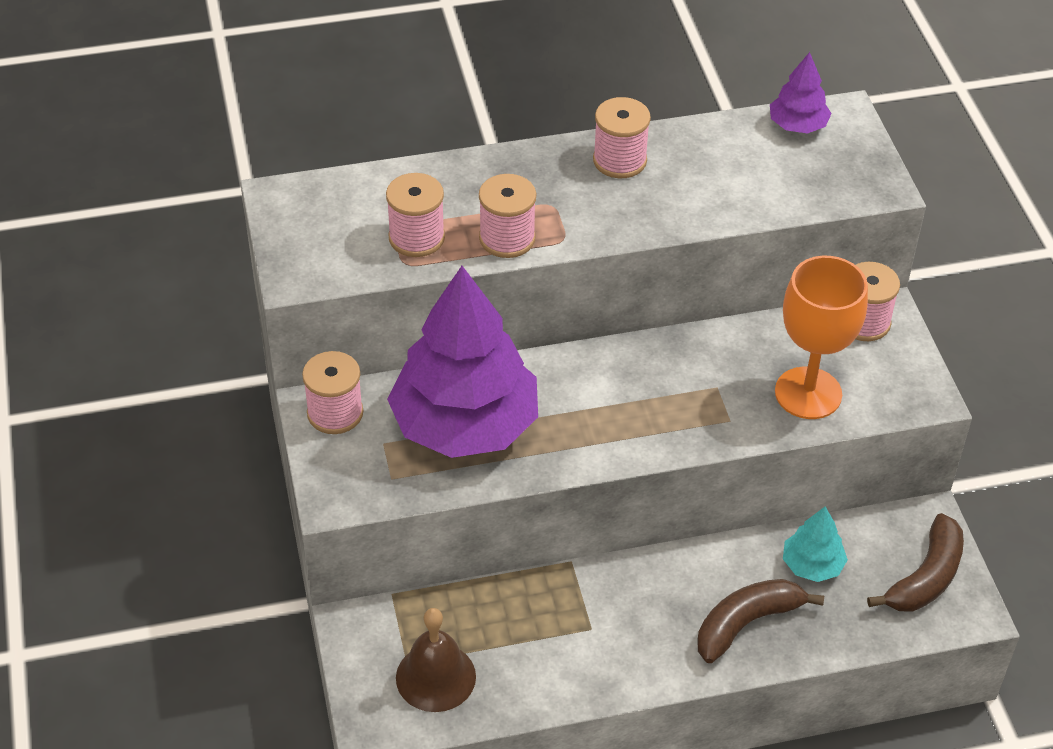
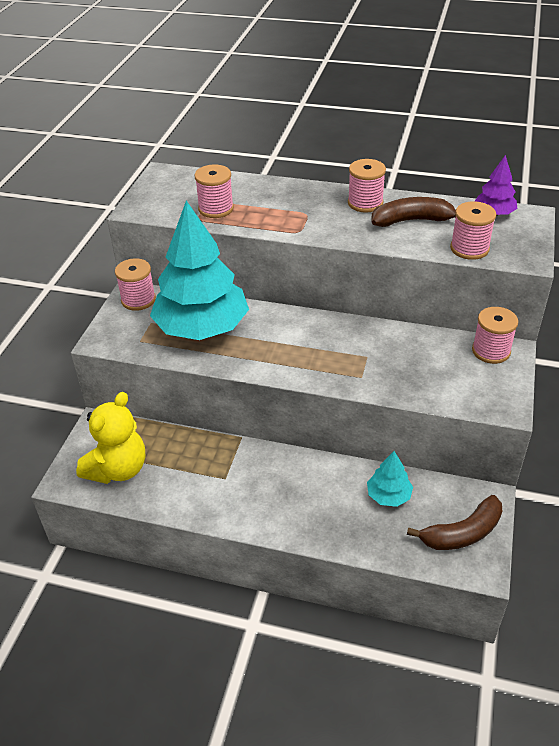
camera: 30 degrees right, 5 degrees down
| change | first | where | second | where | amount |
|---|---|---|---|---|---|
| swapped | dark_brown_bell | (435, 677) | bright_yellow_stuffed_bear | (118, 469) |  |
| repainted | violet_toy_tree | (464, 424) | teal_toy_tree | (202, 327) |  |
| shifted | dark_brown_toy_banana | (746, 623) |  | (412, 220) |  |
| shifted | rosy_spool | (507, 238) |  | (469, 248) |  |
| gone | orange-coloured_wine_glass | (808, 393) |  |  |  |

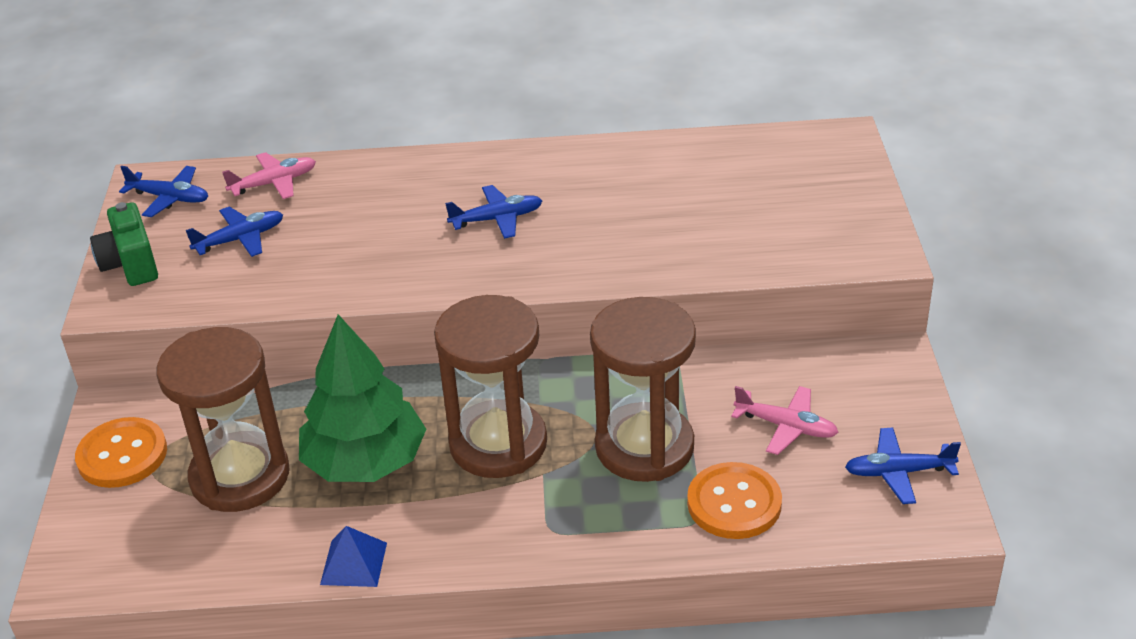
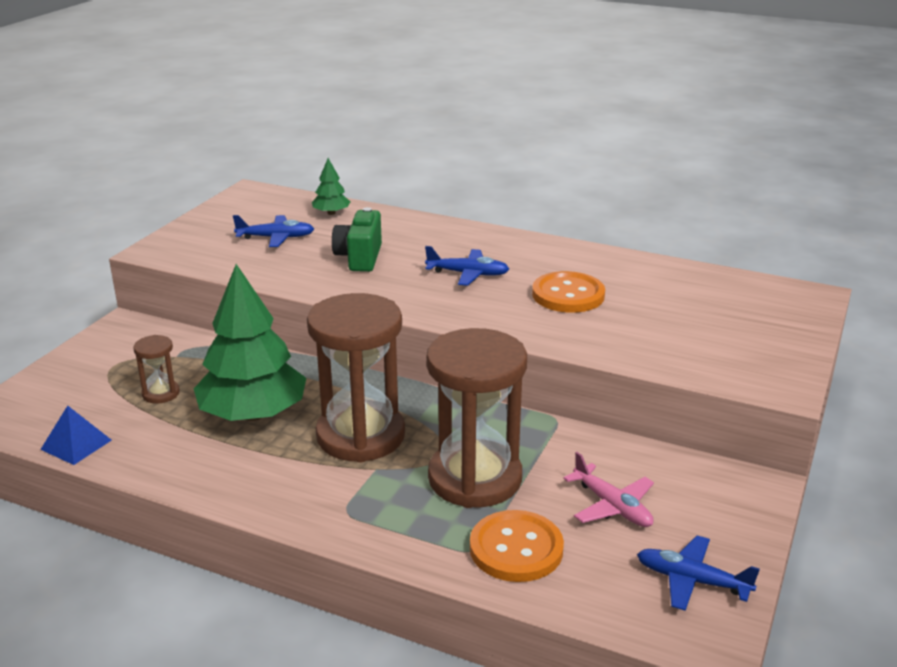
camera: 25 degrees right, 10 degrees down
| change | first | where | second | where | amount |
|---|---|---|---|---|---|
| shifted | cobalt_pyramid_shape | (353, 563) |  | (76, 444) |  |
| scaled | dark_brown_hourglass | (240, 476) |  | (161, 393) | x0.44 |
| swapped | rosy_toy_plane | (274, 183) | emerald_toy_tree | (331, 213) |  |
| shifted | emerald_photo_camera | (130, 265) |  | (359, 258) |  |
| shifted | orange-coloured_shirt_button | (122, 455) |  | (568, 295) |  |
| gone | cobalt_toy_plane | (169, 198) |  |  |  |

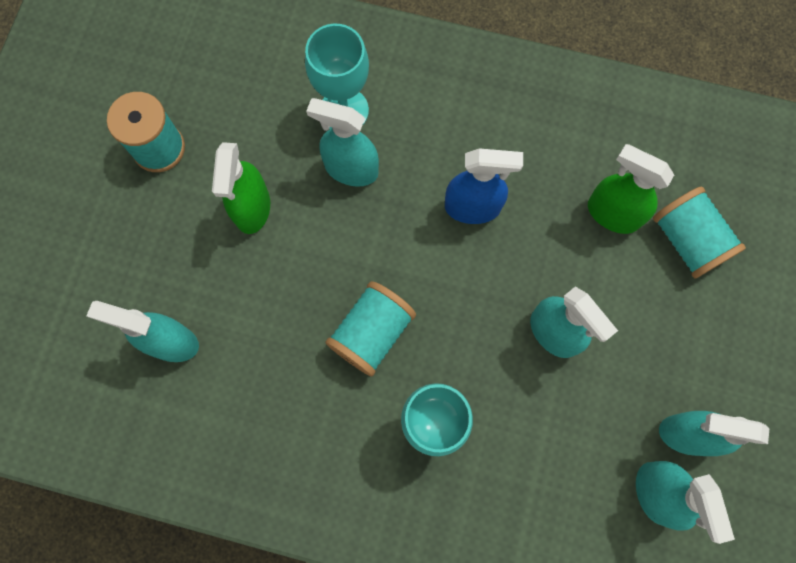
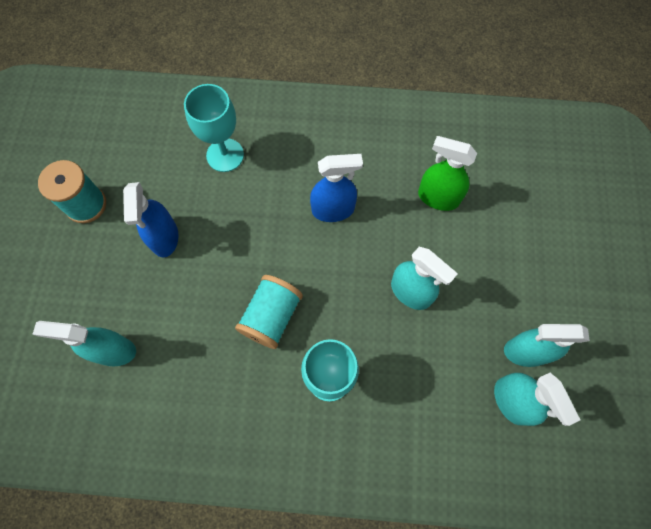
camera: 10 degrees left, 5 degrees down
| change | first | where | second | where | amount |
|---|---|---|---|---|---|
| repainted | emerald_sprayer | (252, 208) | cobalt_sprayer | (164, 238) |  |
| gone | teal_sprayer | (351, 169) |  |  |  |
| gone | teal_spool | (687, 240) |  |  |  |

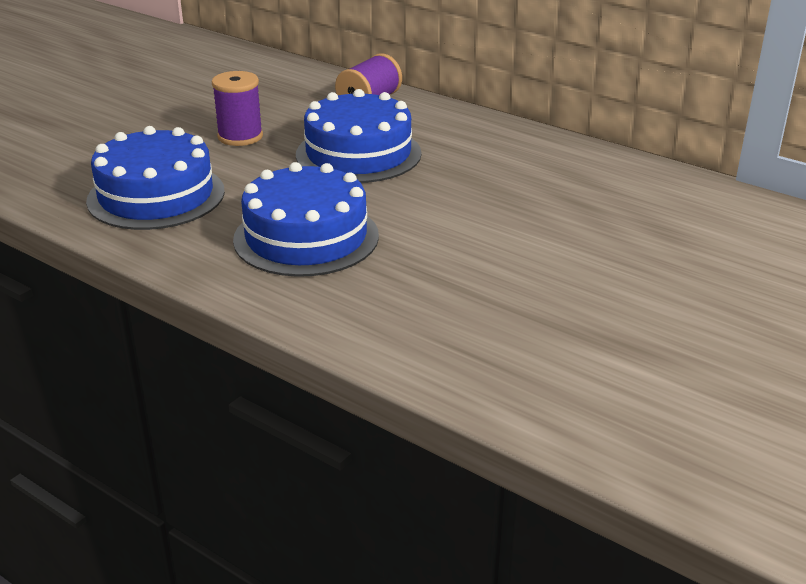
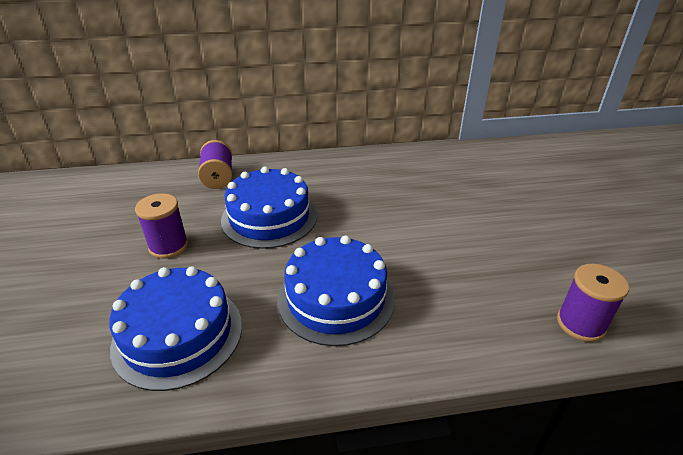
camera: 45 degrees left, 5 degrees up
| change | first | where | second | where | amount |
|---|---|---|---|---|---|
| new |  |  | violet_spool | (580, 324) |  |

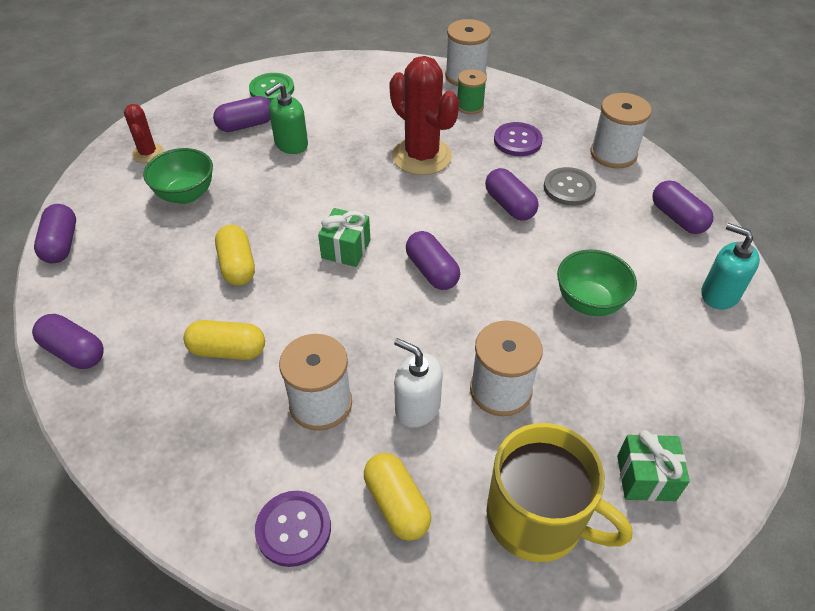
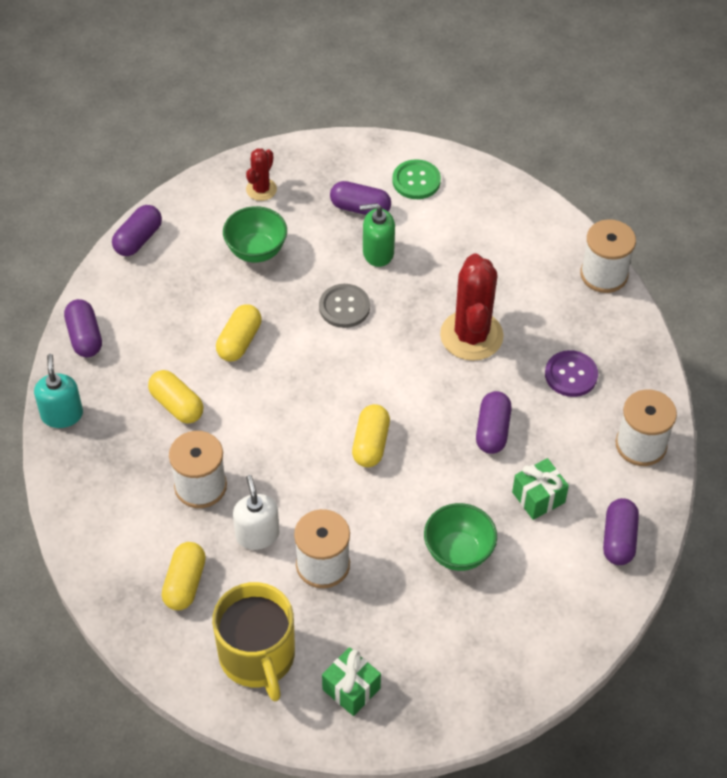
camera: 40 degrees right, 5 degrees up
| change | first | where | second | where | amount |
|---|---|---|---|---|---|
| shifted | teal_soap_pump | (719, 294) |  | (62, 415) |  |
| shifted | grey_shirt_button | (569, 188) |  | (344, 307) |  |
| repainted | violet_capsule | (432, 271) | bright_yellow_capsule | (371, 444) |  |
| shifted | emerald_wrapped_gift | (346, 249) |  | (538, 497) |  |
| gone | violet_shirt_button | (293, 529) |  |  |  |
| gone | emerald_spool | (470, 106) |  |  |  |

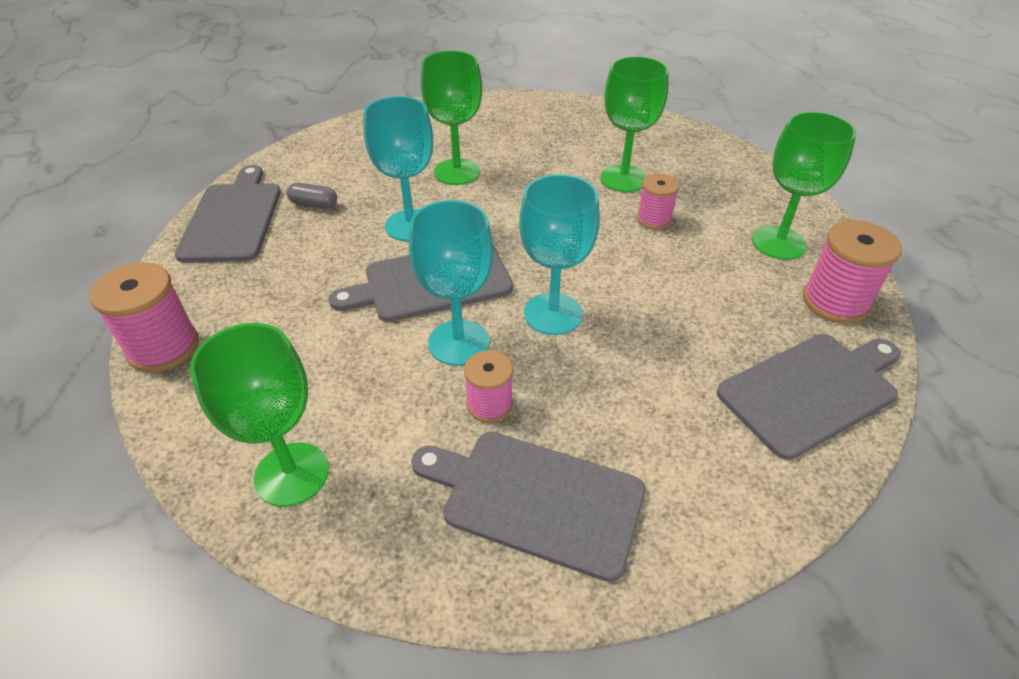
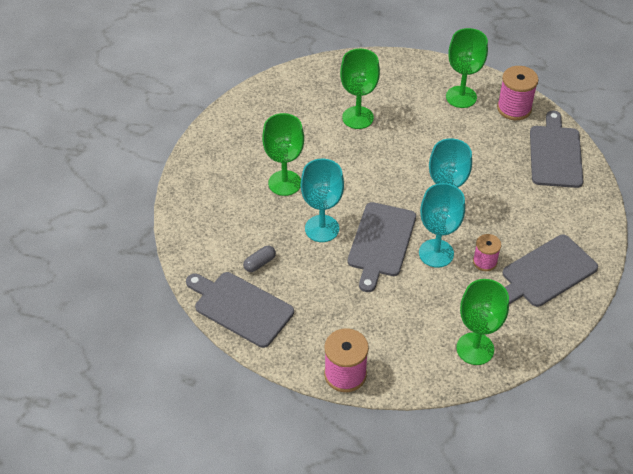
camera: 55 degrees left, 5 degrees up
| change | first | where | second | where | amount |
|---|---|---|---|---|---|
| gone | rosy_spool | (654, 219) |  |  |  |

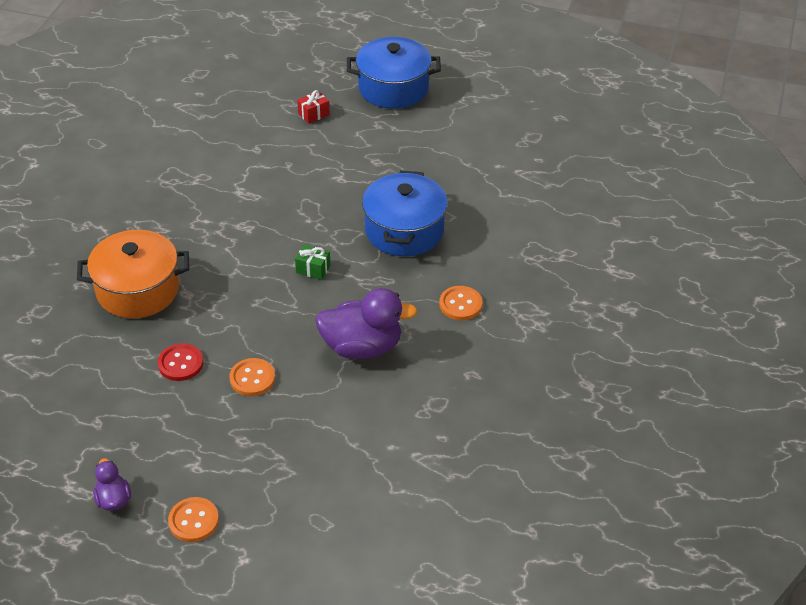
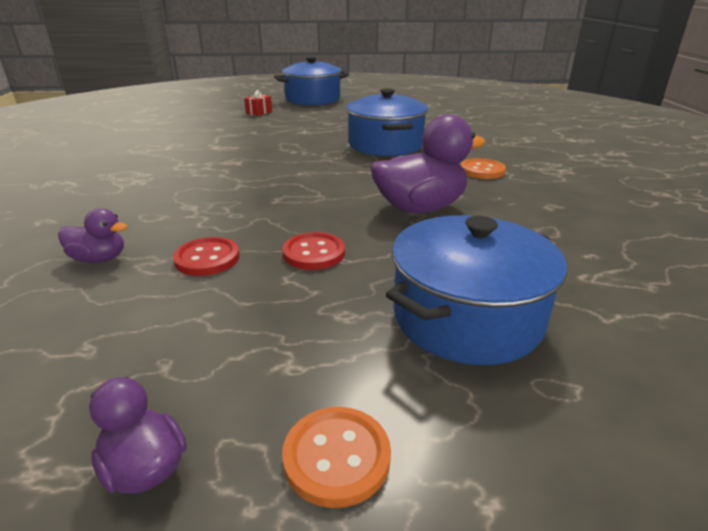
camera: 20 degrees left, 15 degrees down
| change | first | where | second | where | amount |
|---|---|---|---|---|---|
| new |  |  | violet_duck | (99, 259) |  |
| repainted | orange-coloured_shirt_button | (252, 378) | scarlet_shirt_button | (314, 253) |  |
| new |  |  | cobalt_cooking_pot | (467, 317) |  |
| gone | orange-coloured_cooking_pot | (138, 290) |  |  |  |
| gone | emerald_wrapped_gift | (313, 269) |  |  |  |

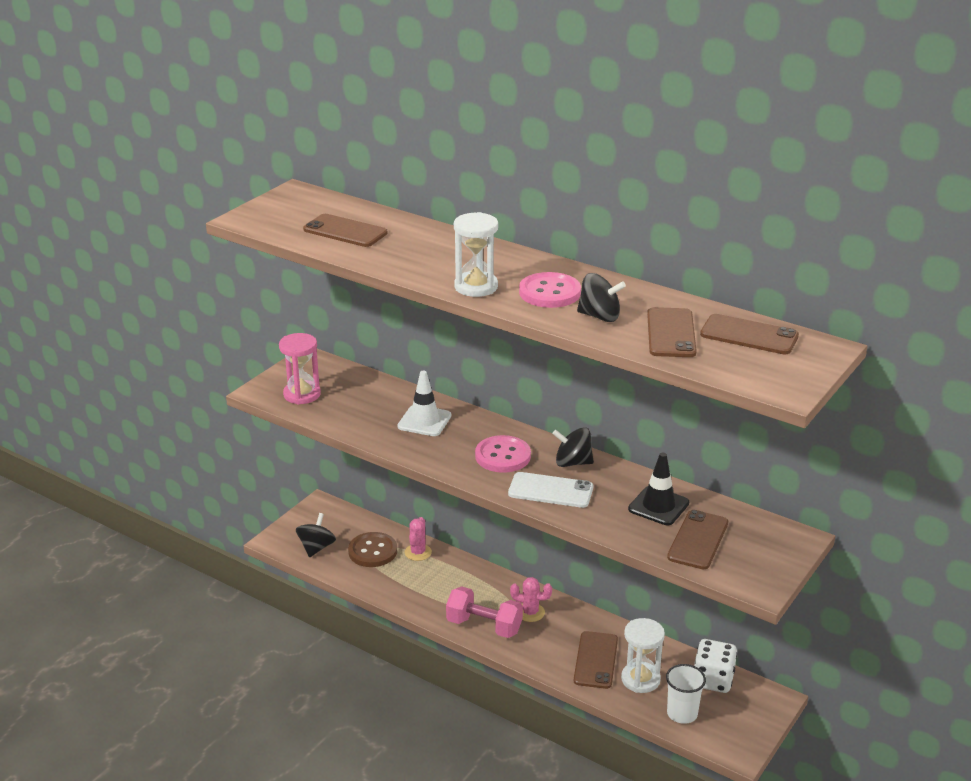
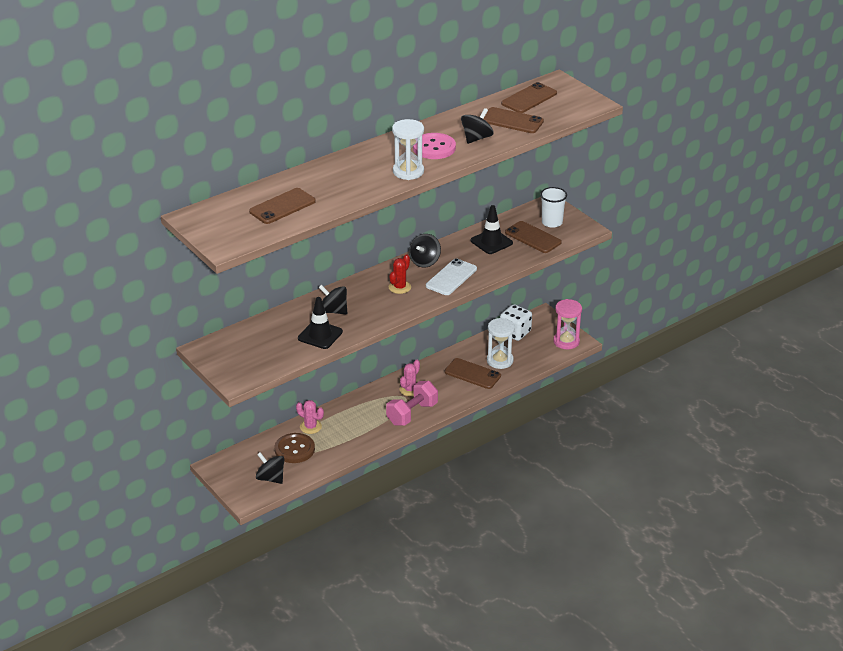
camera: 70 degrees left, 5 degrees up
| change | first | where | second | where | amount |
|---|---|---|---|---|---|
| new |  |  | black_traffic_cone | (320, 335) |  |
| swapped | pure_white_traffic_cone | (424, 421) | black_whirligig | (333, 311) |  |
| swapped | rosy_shirt_button | (502, 456) | scarlet_saguaro_cactus | (399, 287) |  |
| shifted | pure_white_tumbler | (682, 713) |  | (552, 222) |  |
| shifted | rosy_hourglass | (302, 394) |  | (566, 341) |  |

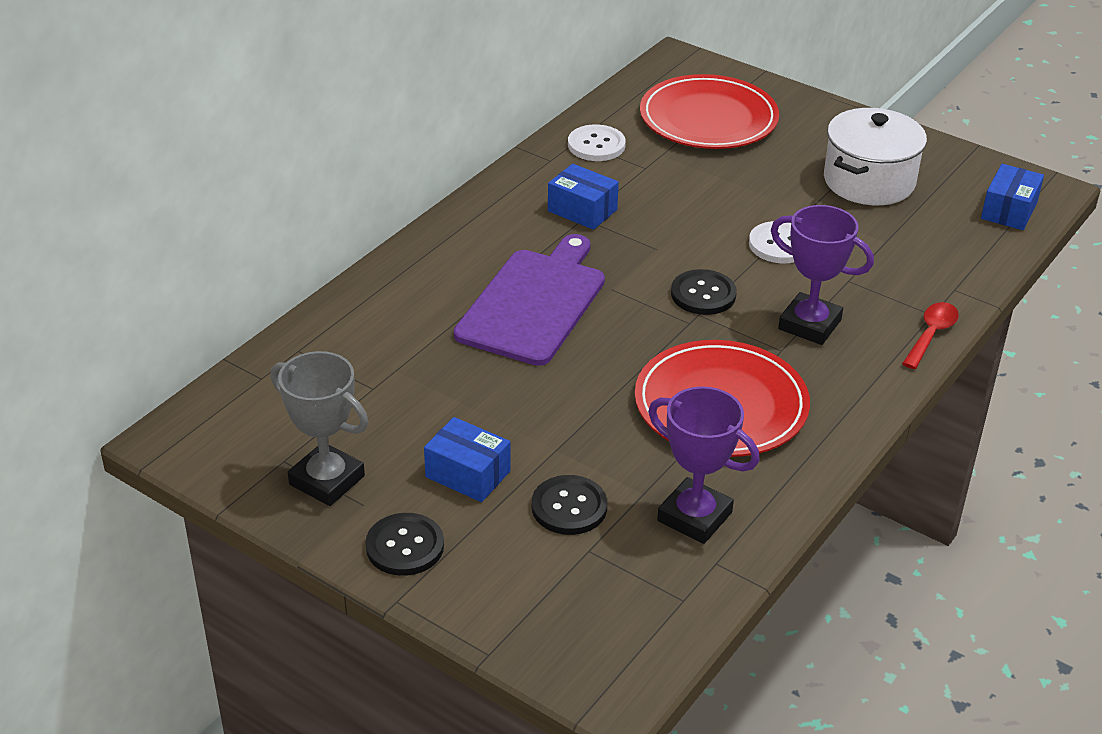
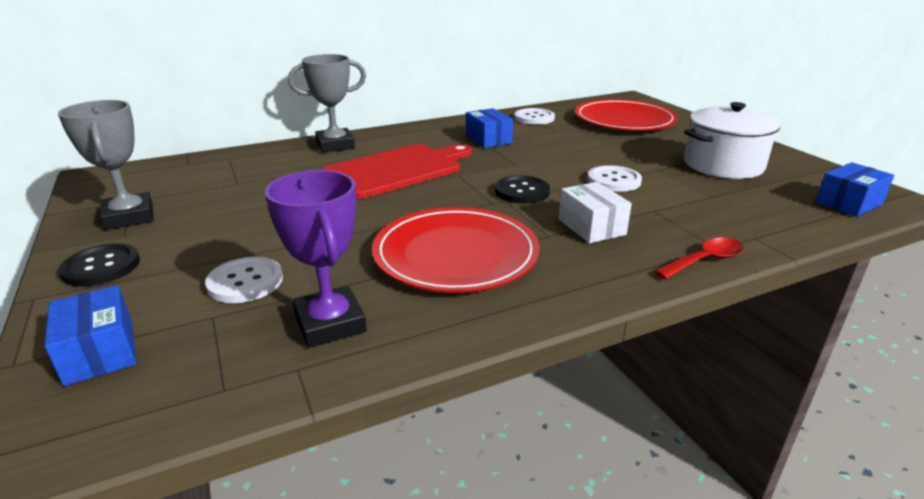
camera: 30 degrees right, 10 degrees down
| change | first | where | second | where | amount |
|---|---|---|---|---|---|
| shifted | cobalt_parcel | (468, 474) |  | (100, 352) |  |
| repainted | black_shirt_button | (569, 507) | pure_white_shirt_button | (245, 282) |  |
| new |  |  | grey_trophy | (335, 145) |  |
| repainted | violet_chopping_board | (534, 303) | scarlet_chopping_board | (397, 170) |  |
| swapped | violet_trophy | (809, 324) | pure_white_parcel | (591, 227) |  |

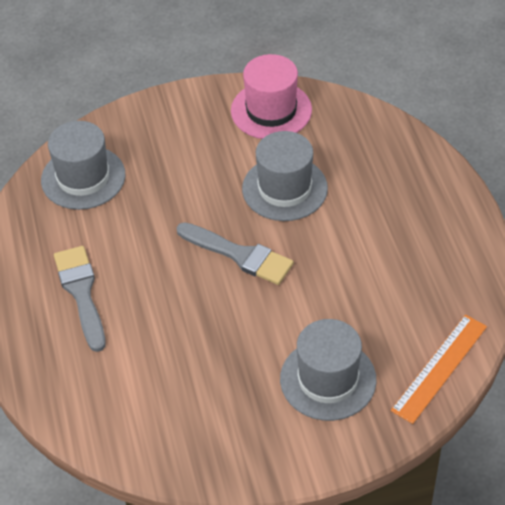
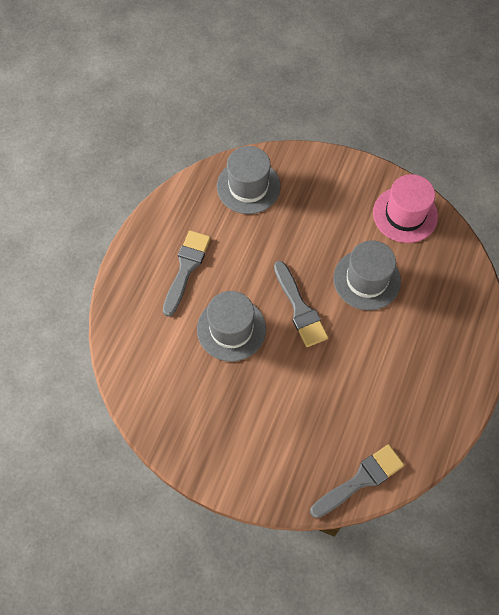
camera: 35 degrees right, 15 degrees up
| change | first | where | second | where | amount |
|---|---|---|---|---|---|
| shifted | grey_top_hat | (328, 379) |  | (231, 329) |  |
| swapped | orange-coloured_measuring_stick | (440, 368) | grey_brush | (360, 480) |  |

